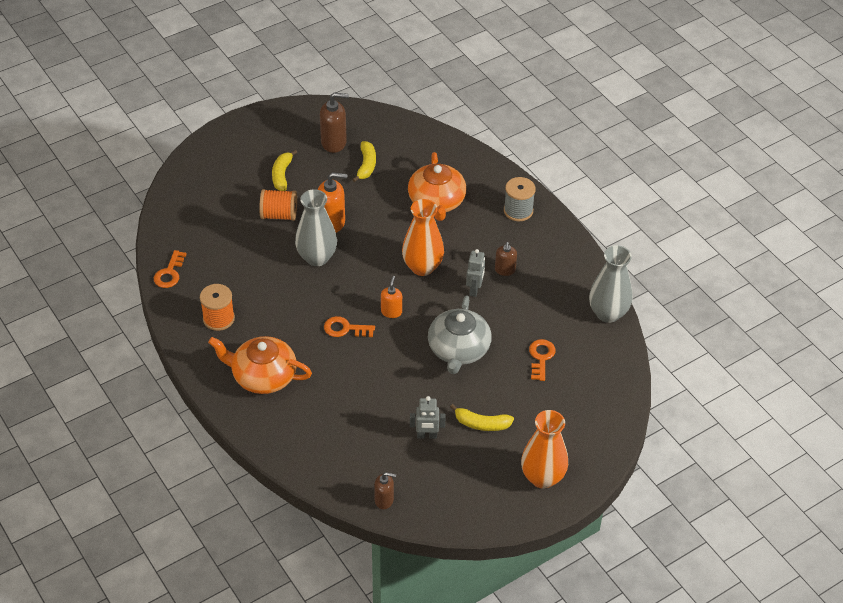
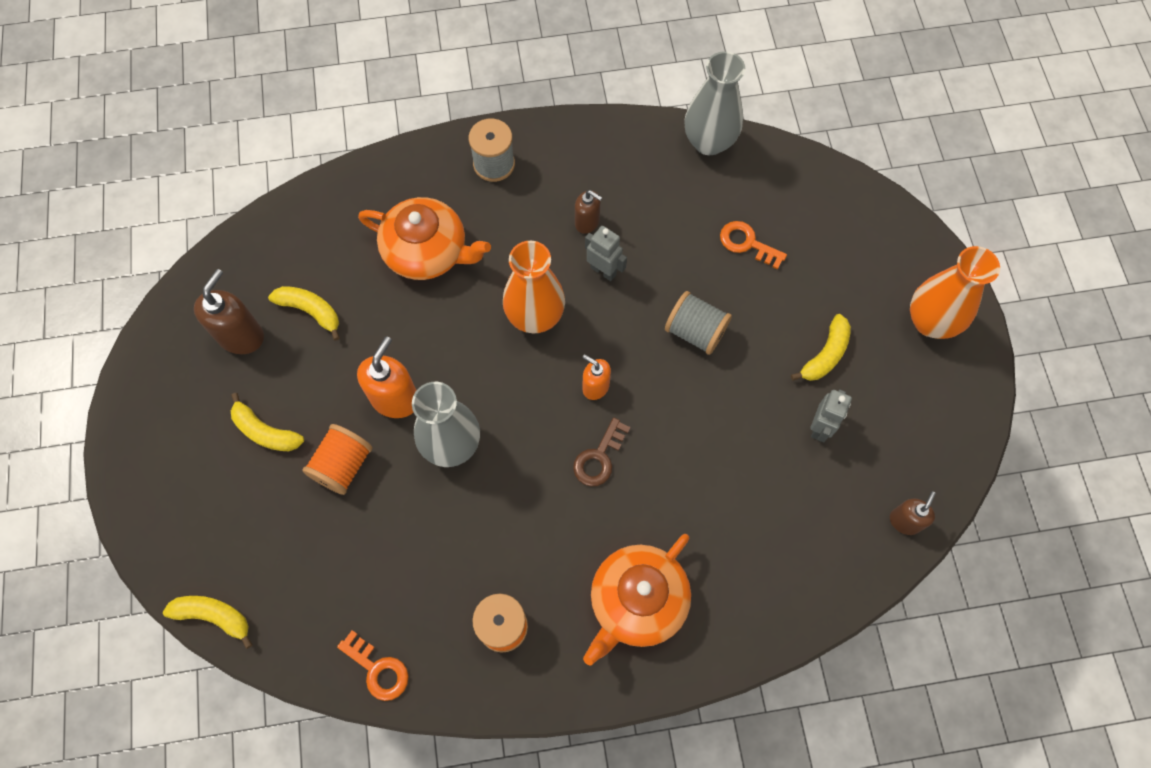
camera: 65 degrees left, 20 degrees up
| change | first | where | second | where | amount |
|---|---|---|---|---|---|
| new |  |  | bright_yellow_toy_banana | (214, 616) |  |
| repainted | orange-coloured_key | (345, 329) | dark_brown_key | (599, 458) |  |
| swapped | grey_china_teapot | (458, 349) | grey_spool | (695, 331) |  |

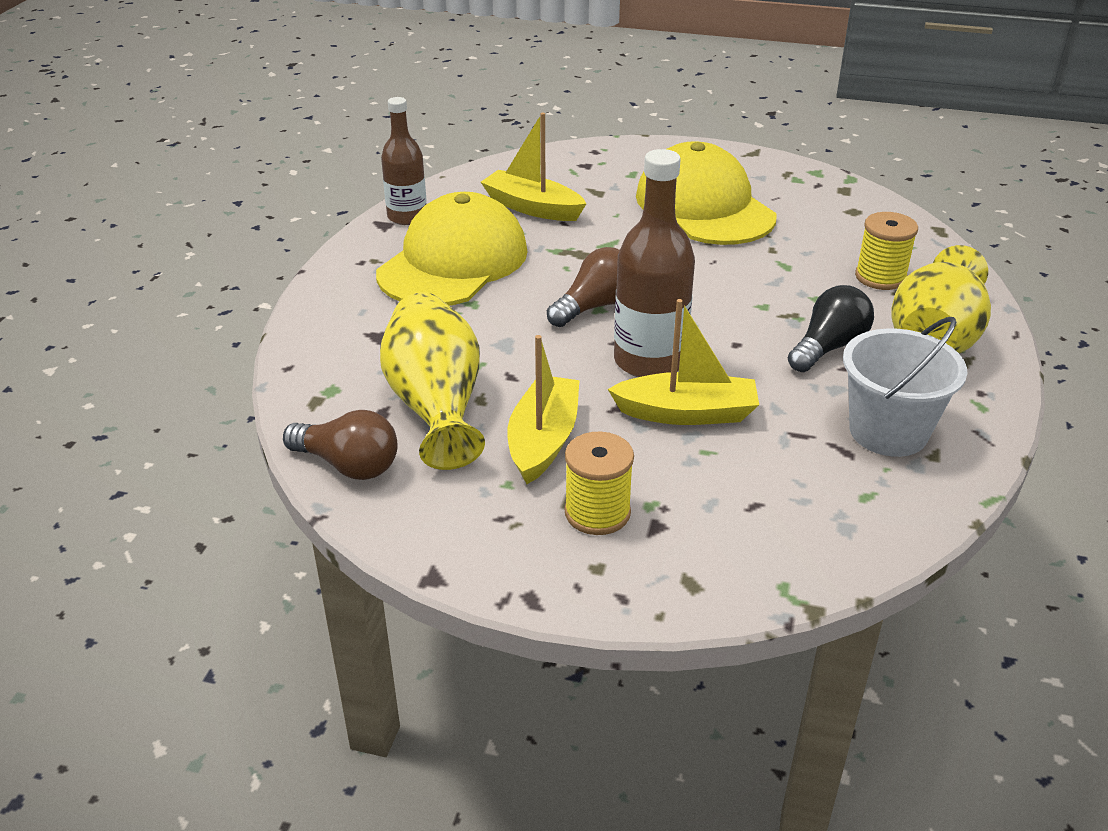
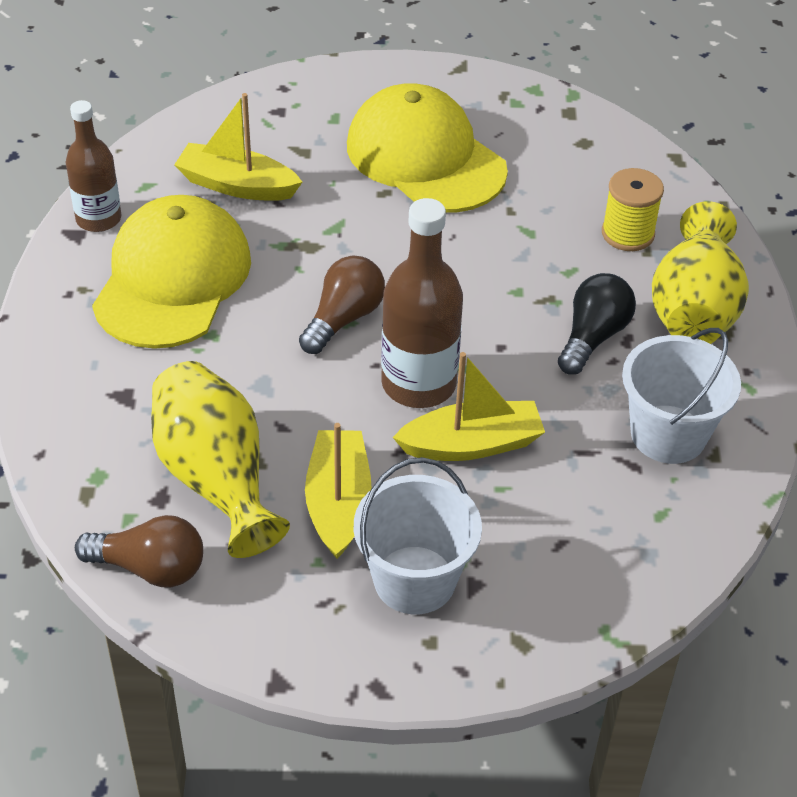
camera: 15 degrees left, 10 degrees up
| change | first | where | second | where | amount |
|---|---|---|---|---|---|
| swapped | bright_yellow_spool | (597, 513) | pure_white_sand_bucket | (414, 580) |  |

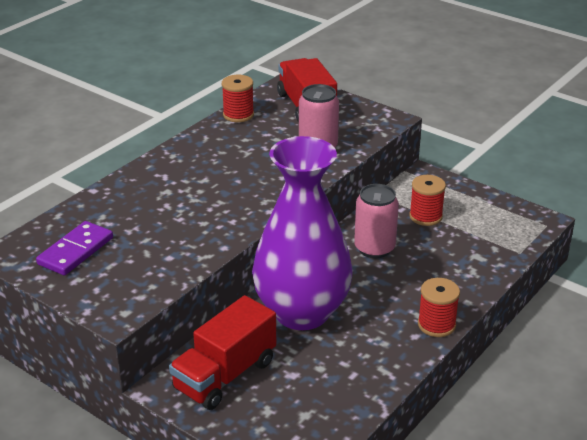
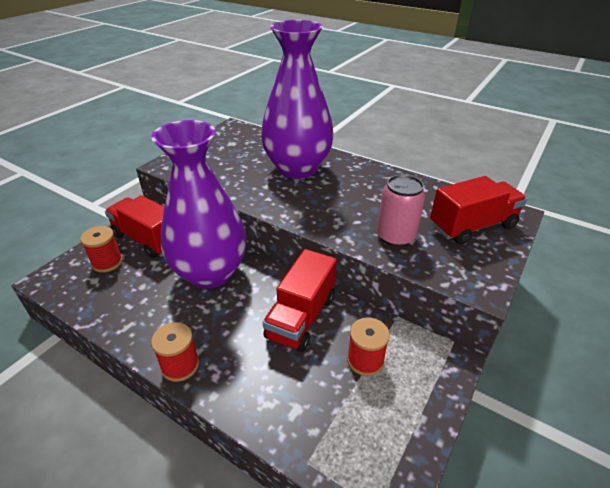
camera: 85 degrees right, 5 degrees up
| change | first | where | second | where | amount |
|---|---|---|---|---|---|
| shifted | scarlet_spool | (238, 115) |  | (107, 262) |  |
| new |  |  | violet_flower_vase | (297, 168) |  |
| swapped | rosy_soda_can | (374, 248) | scarlet_truck | (301, 317) |  |
| gone | violet_domino | (75, 251) |  |  |  |

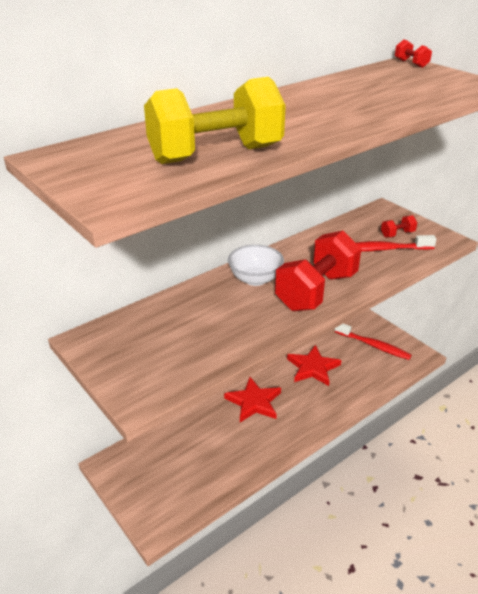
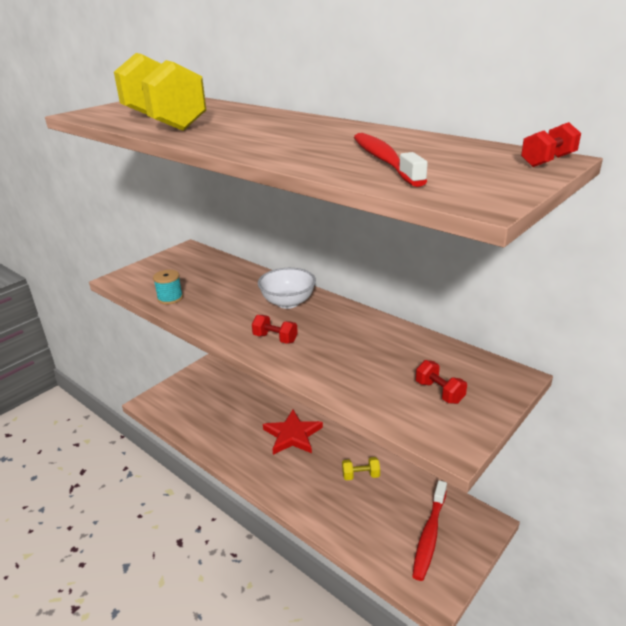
camera: 80 degrees right, 5 degrees down
| change | first | where | second | where | amount |
|---|---|---|---|---|---|
| new |  |  | teal_spool | (170, 298) |  |
| scaled | scarlet_free_weight | (316, 291) |  | (275, 338) | x0.41 |
| swapped | scarlet_five-pointed_star | (313, 368) | bright_yellow_free_weight | (360, 475) |  |
| shifted | scarlet_toothbrush | (383, 249) |  | (384, 160) |  |

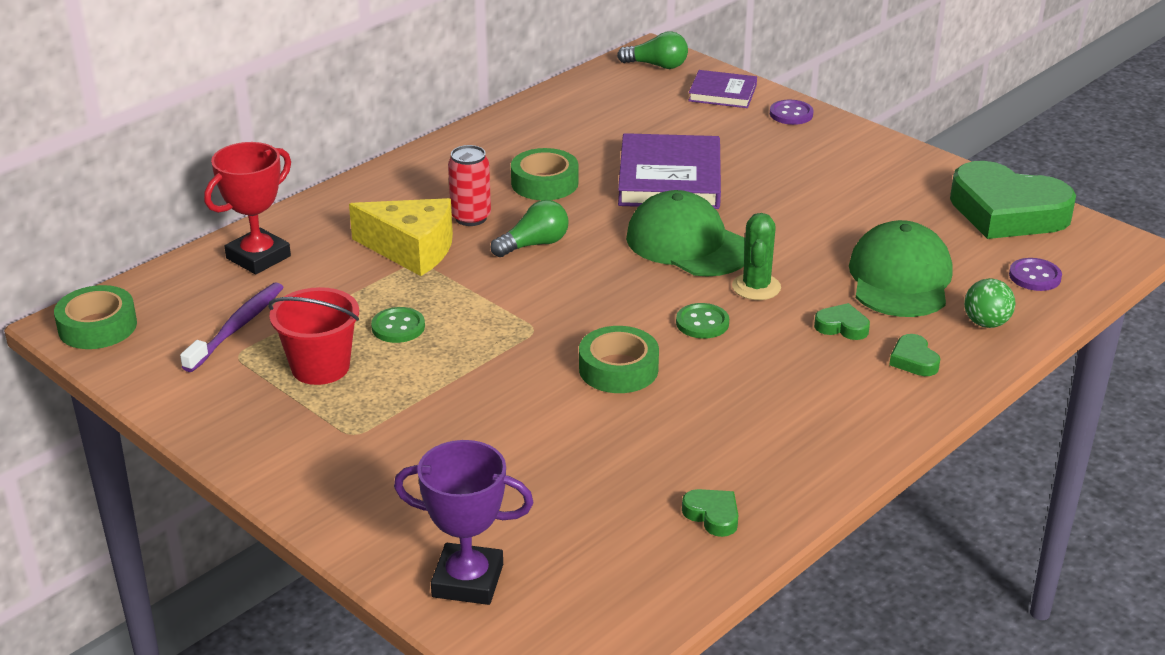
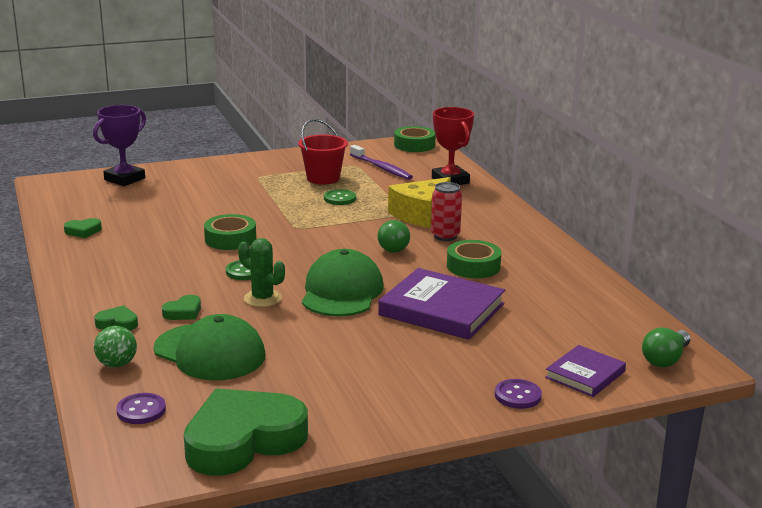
camera: 115 degrees right, 10 degrees down
| change | first | where | second | where | amount |
|---|---|---|---|---|---|
| rotated | emerald_peaked_cap | (688, 243) |  | (342, 292) | 60 degrees counterclockwise |

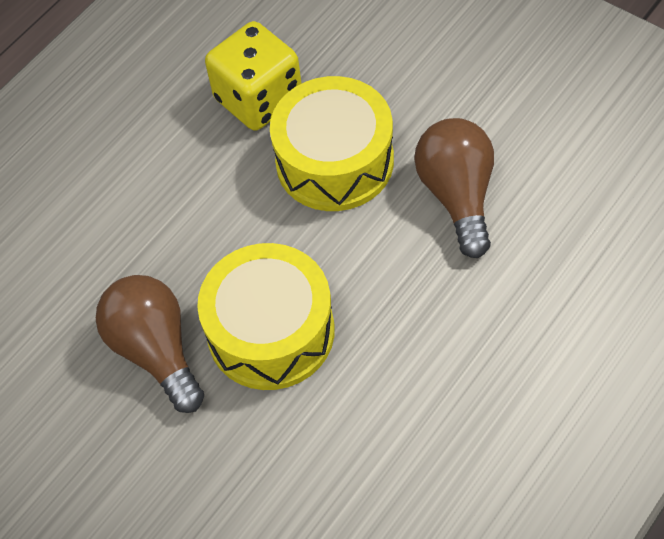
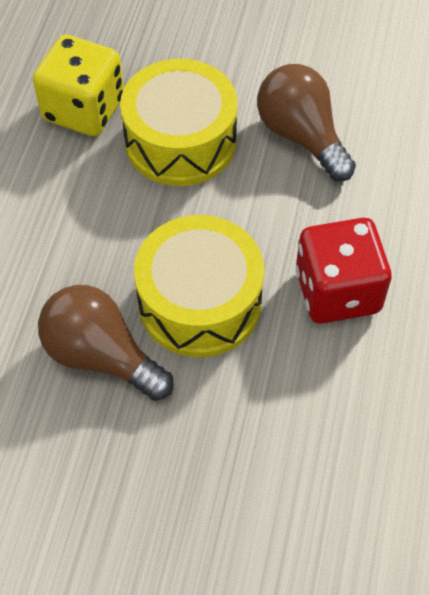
camera: 30 degrees left, 0 degrees up
| change | first | where | second | where | amount |
|---|---|---|---|---|---|
| new |  |  | scarlet_dice | (337, 291) |  |

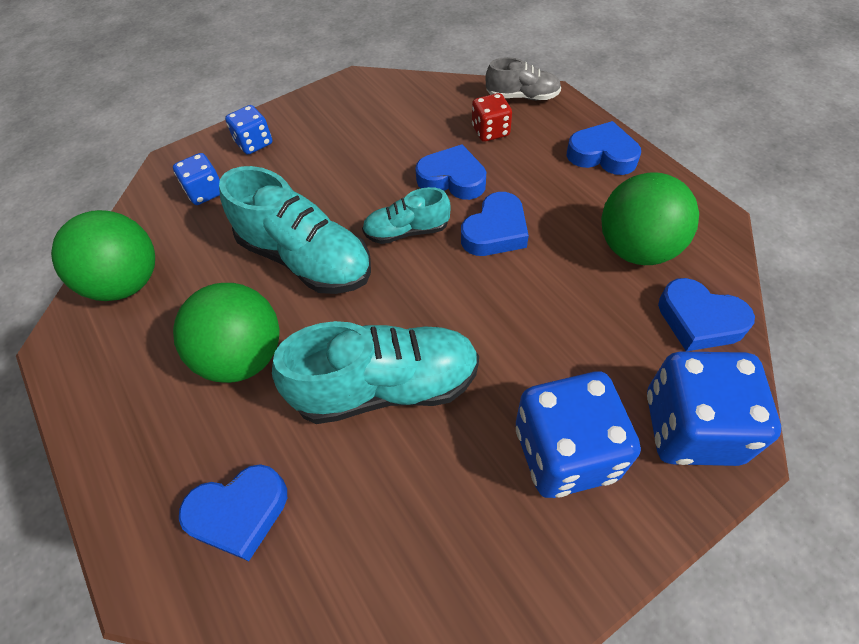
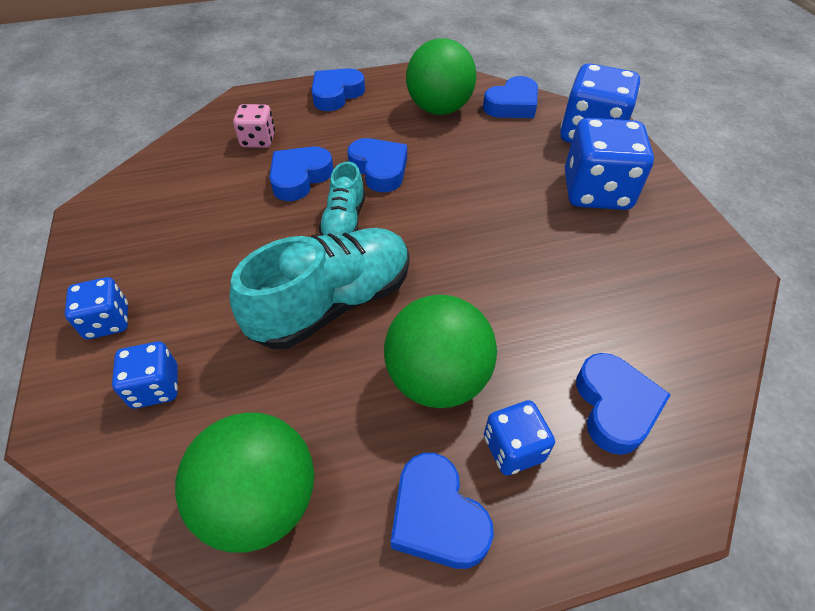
camera: 75 degrees left, 5 degrees down
| change | first | where | second | where | amount |
|---|---|---|---|---|---|
| repainted | scarlet_dice | (490, 131) | rosy_dice | (258, 140) |  |
| new |  |  | cobalt_heart | (437, 517) |  |
| new |  |  | cobalt_dice | (513, 448) |  |
| gone | teal_shoe | (386, 387) |  |  |  |
| gone | grey_shoe | (522, 97) |  |  |  |

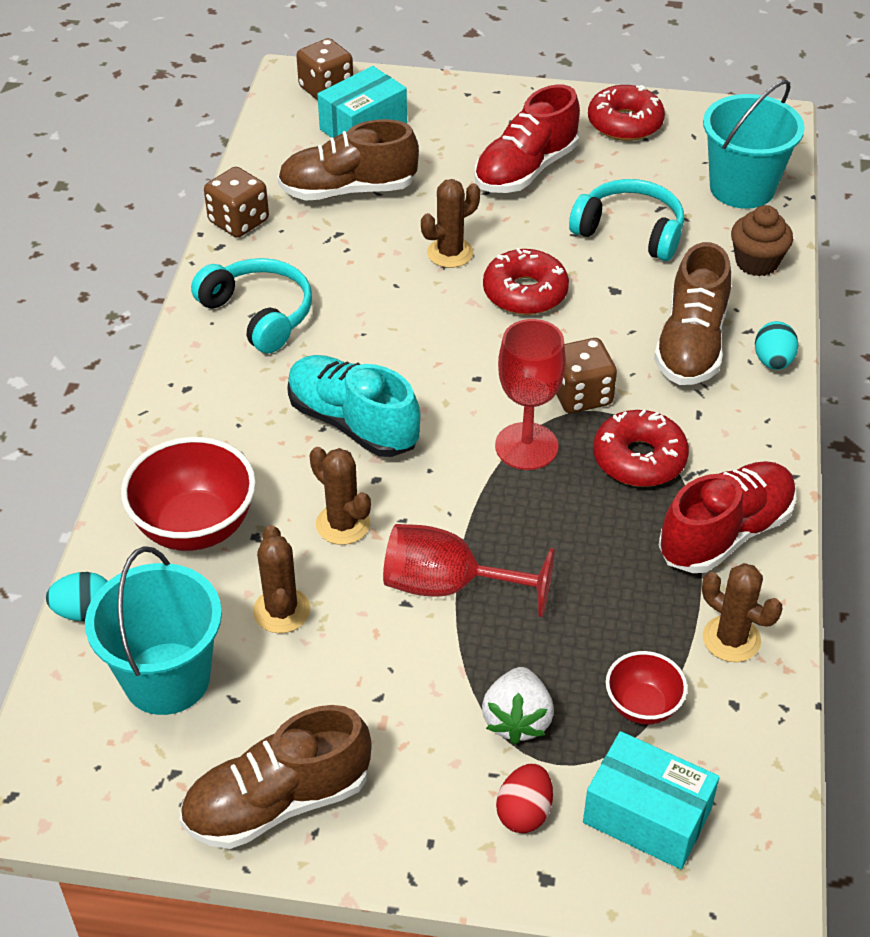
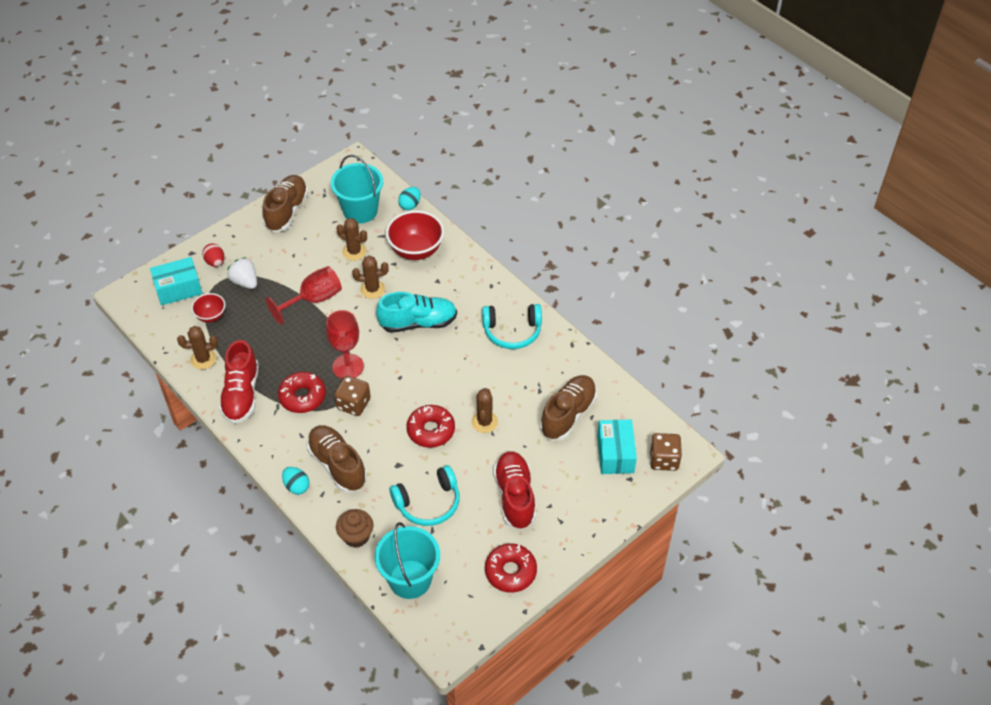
camera: 130 degrees right, 5 degrees up
| change | first | where | second | where | amount |
|---|---|---|---|---|---|
| gone | dark_brown_dice | (238, 221) |  |  |  |

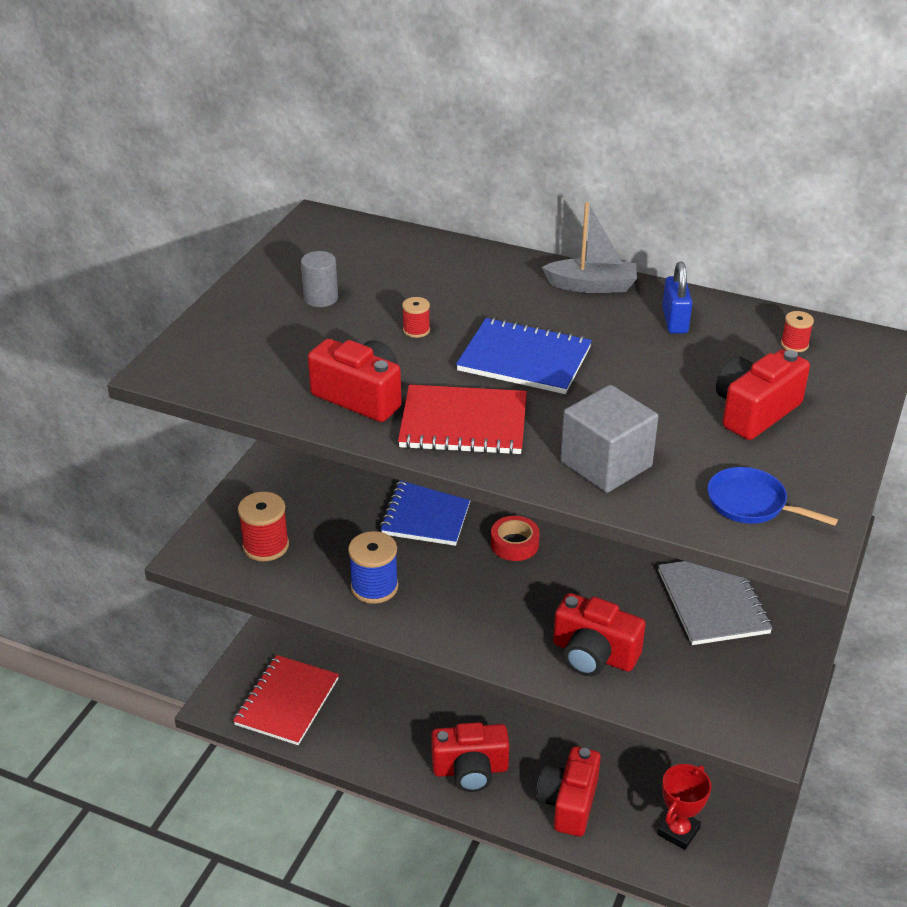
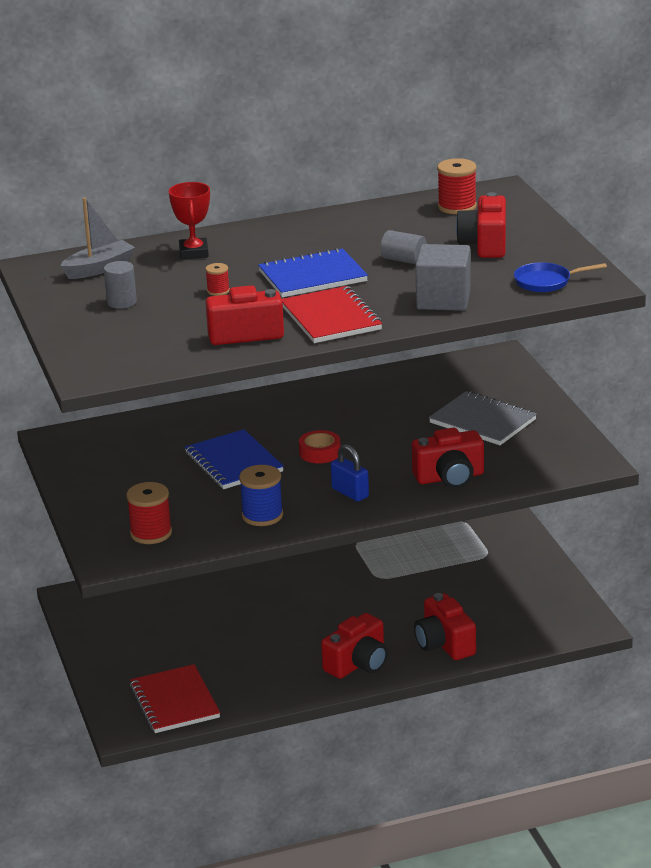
camera: 40 degrees left, 10 degrees down
| change | first | where | second | where | amount |
|---|---|---|---|---|---|
| shifted | grey_sailboat | (592, 286) |  | (99, 268) |  |
| shifted | scarlet_trophy | (678, 831) |  | (194, 253) |  |
| rotated | scarlet_notepad | (463, 423) |  | (330, 318) | 75 degrees counterclockwise |
| shifted | cobalt_padlock | (675, 321) |  | (350, 493) |  |
| new |  |  | grey_solid_cylinder | (403, 260) |  |
| scaled | scarlet_spool | (794, 344) |  | (457, 207) | x1.83 |

